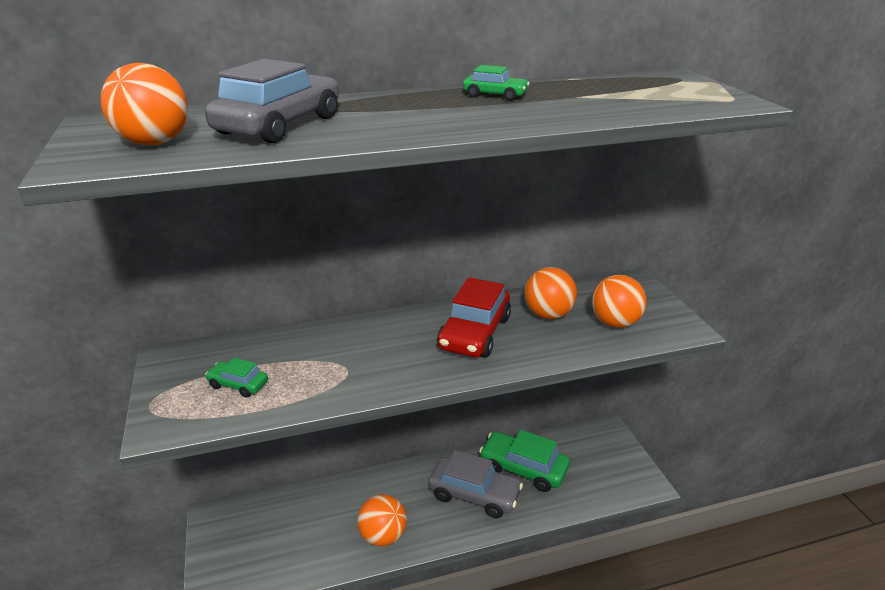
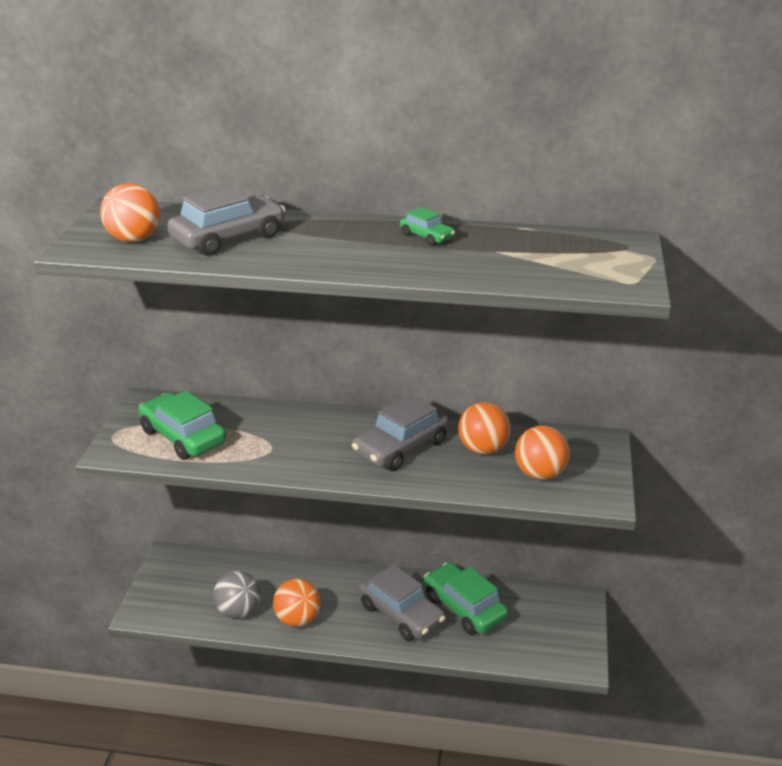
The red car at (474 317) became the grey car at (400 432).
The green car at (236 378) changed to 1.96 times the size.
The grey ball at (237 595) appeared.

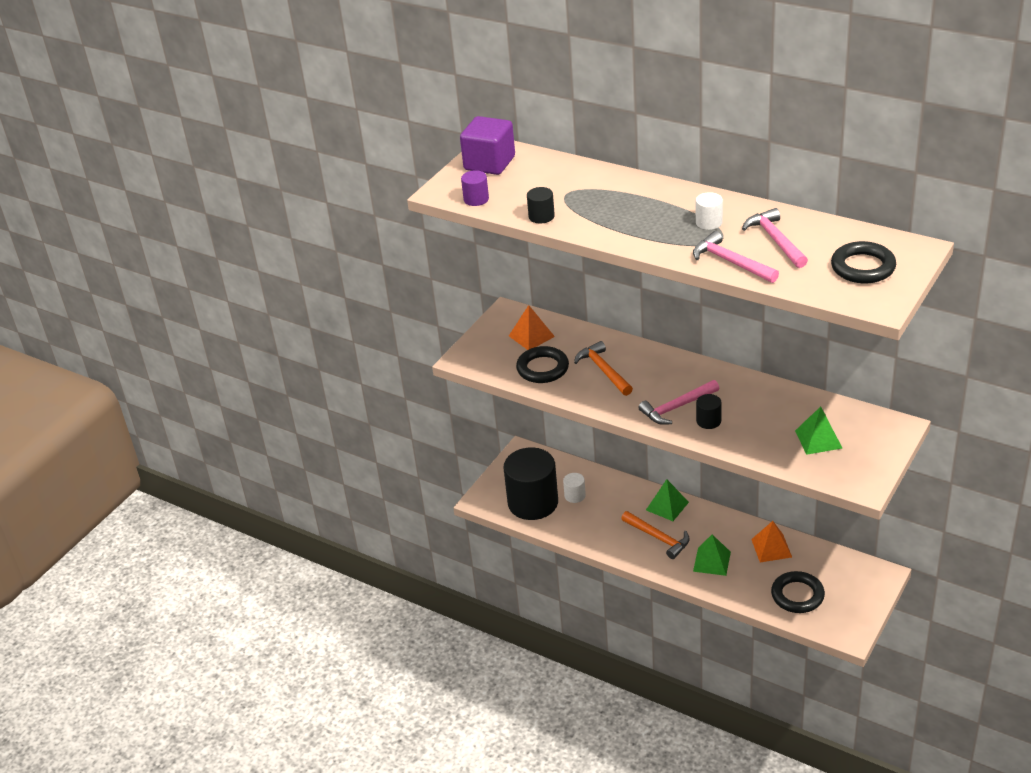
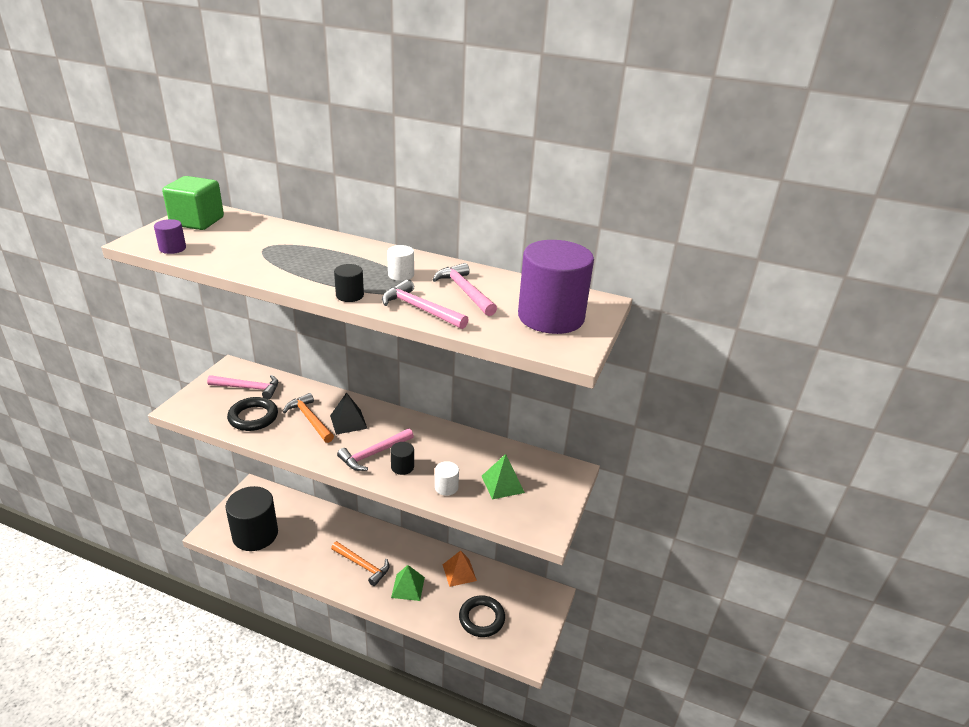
The purple cube at (487 145) became the green cube at (193 203).
The black cylinder moved from (541 205) to (349 283).
The black ring at (863 262) was replaced by the purple cylinder at (556 287).
The orange pyramid at (532 327) was replaced by the pink hammer at (242 387).
The white cylinder moved from (574 488) to (447 478).
The green pyramid at (667 500) disappeared.
The black pyramid at (349 413) appeared.

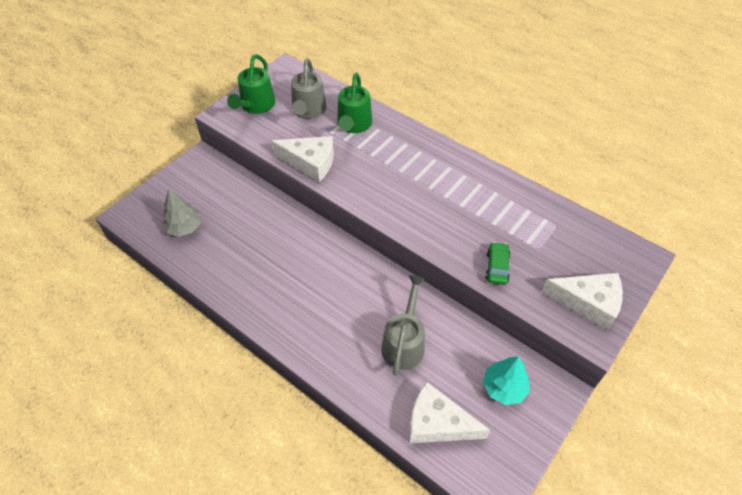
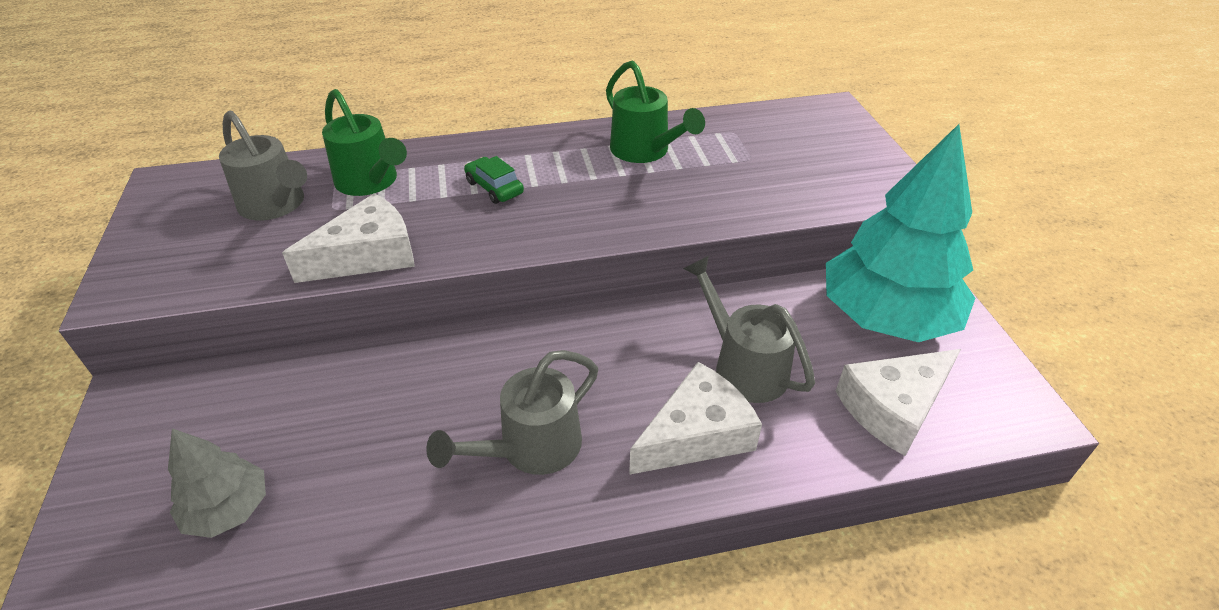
The green watering can moved from (251 84) to (655 111).
The green car moved from (497 263) to (494 180).
The white cheese moved from (582 301) to (695 418).
The turquoise tree at (506 381) changed to 2.03 times the size.
The grey watering can at (512 412) appeared.

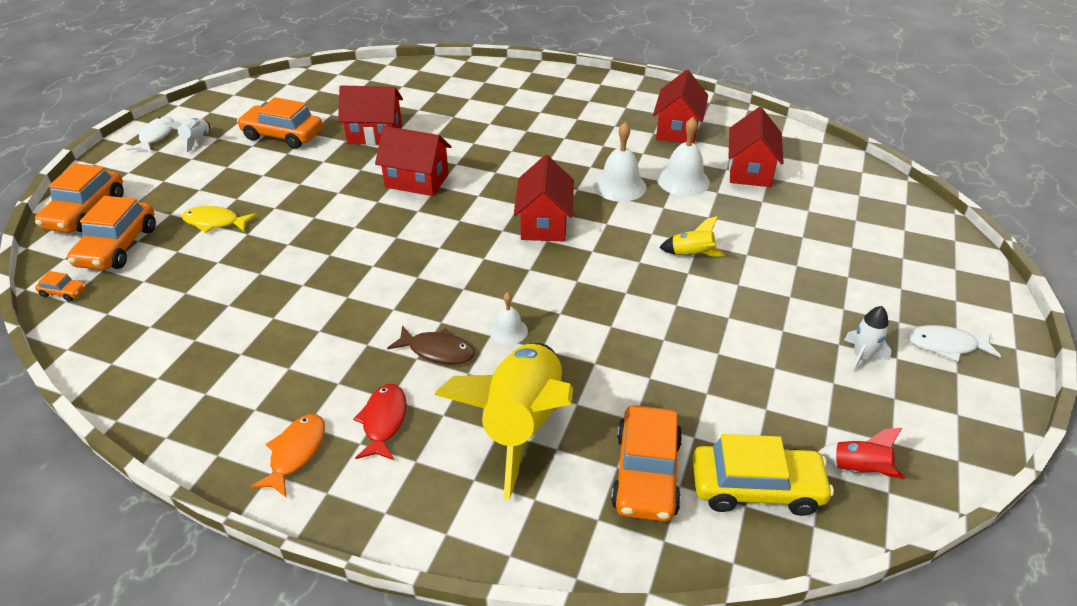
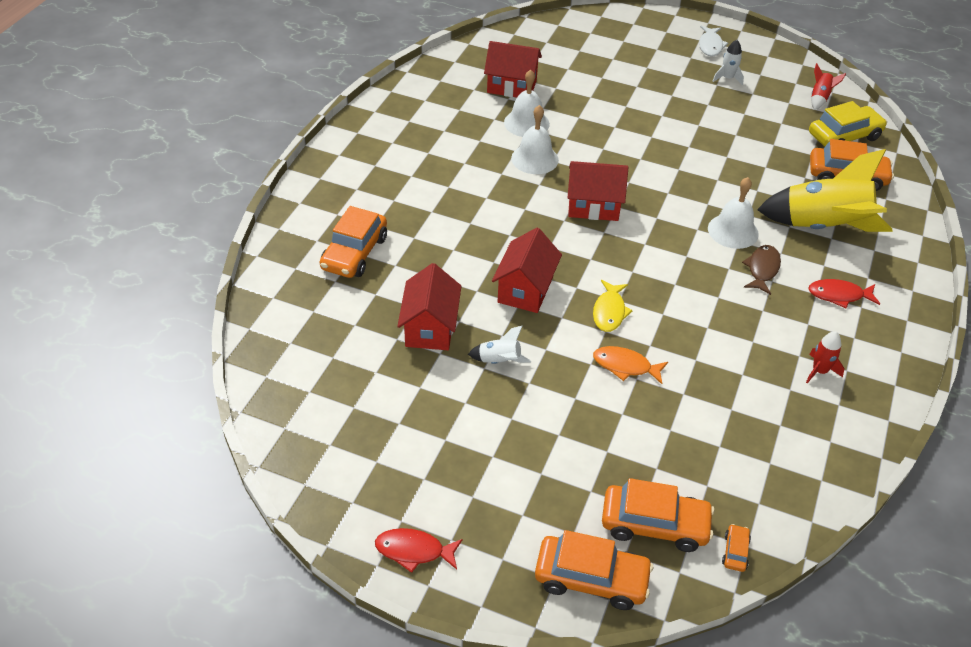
The red house at (680 106) disappeared.
The orange car moved from (280 123) to (353 242).
The white fish at (150 134) became the red fish at (419 550).
The white rocket moved from (186 135) to (499 345).
The yellow fish moved from (219 219) to (613 306).
The yellow rocket at (692 236) disappeared.
The white bell at (509 318) changed to 1.71 times the size.
The orange fish moved from (287 455) to (630 365).
The yellow car at (763 475) turned 60 degrees clockwise.
The red rocket at (825 357) appeared.

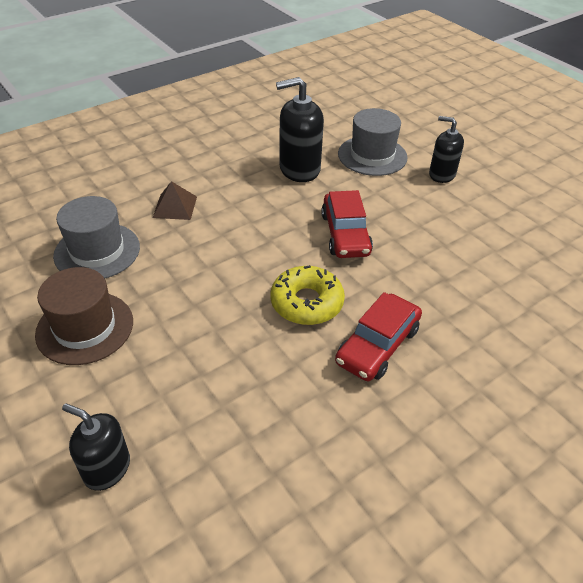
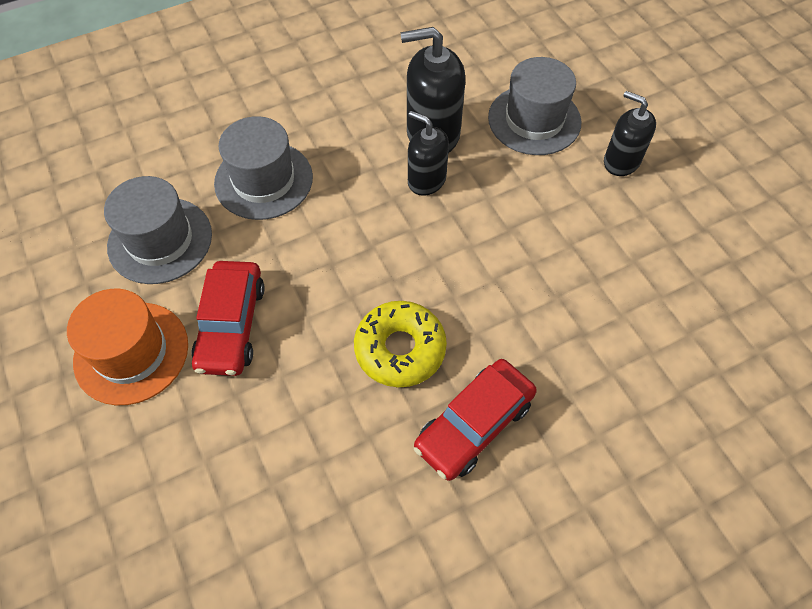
The brown pyramid at (175 200) was replaced by the grey hat at (263 168).
The red car moved from (347 224) to (228 318).
The brown hat at (84 316) became the orange hat at (127 347).
The black soap dispenser moved from (96 447) to (428 153).

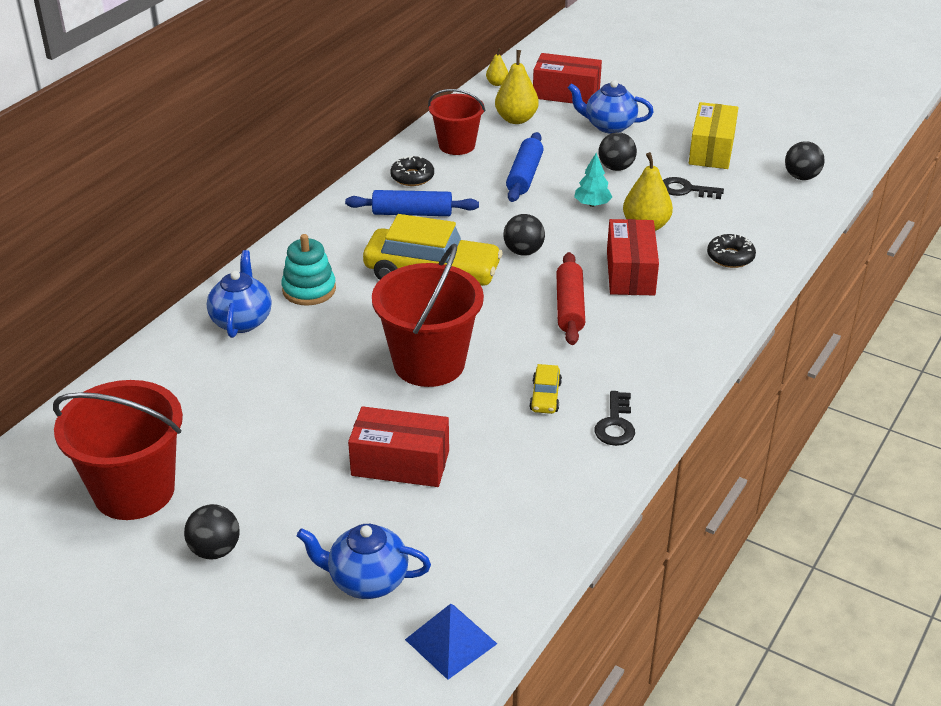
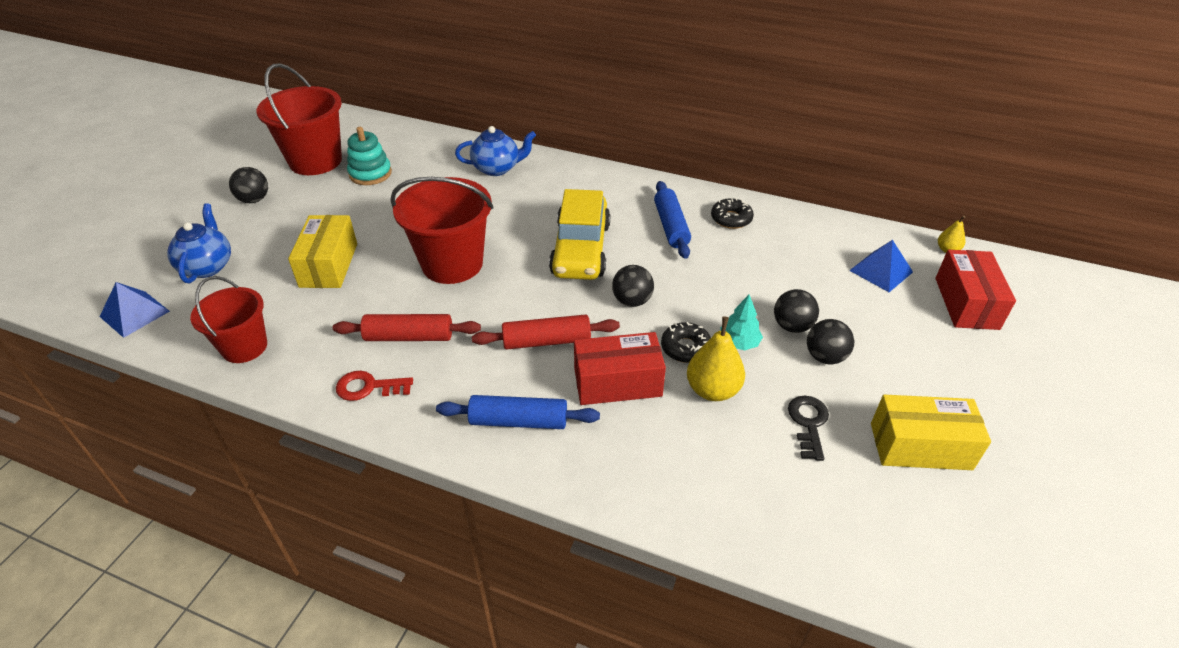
The yellow pear at (517 87) was replaced by the blue pyramid at (881 266).
The blue teapot at (611 107) disappeared.
The red bucket moved from (456 122) to (228 319).
The blue rolling pin moved from (525 167) to (518 412).
The black ball moved from (805 160) to (796 311).
The turquoise stacking toy moved from (308 270) to (369 156).
The black donut moved from (731 251) to (686 342).
The yellow car at (545 389) was replaced by the red rolling pin at (407 327).
The black key at (615 418) became the red key at (374 386).
The red box at (398 446) became the yellow box at (322 251).

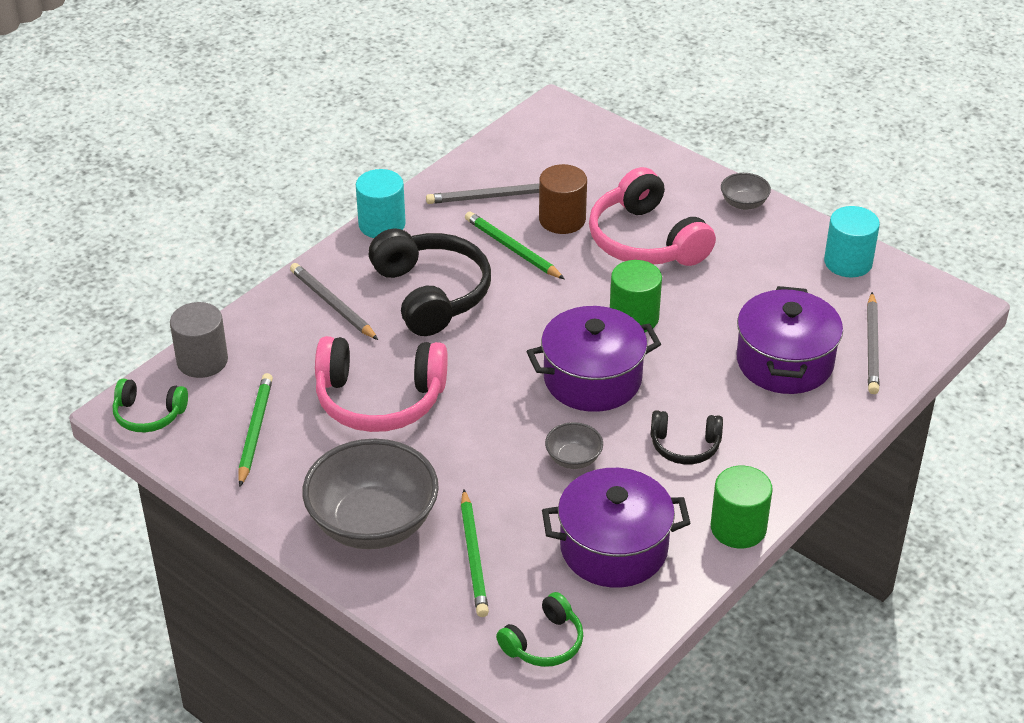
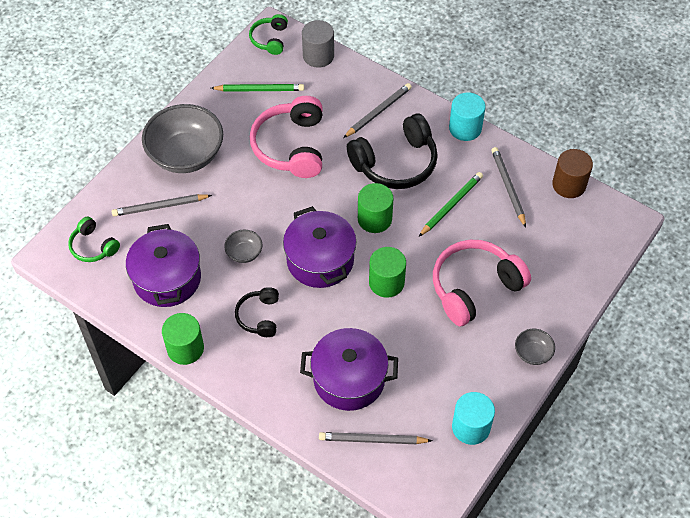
The brown cylinder moved from (563 199) to (572 173).
The green pencil at (475 553) became the grey pencil at (162 205).
The green cylinder at (375 208) appeared.

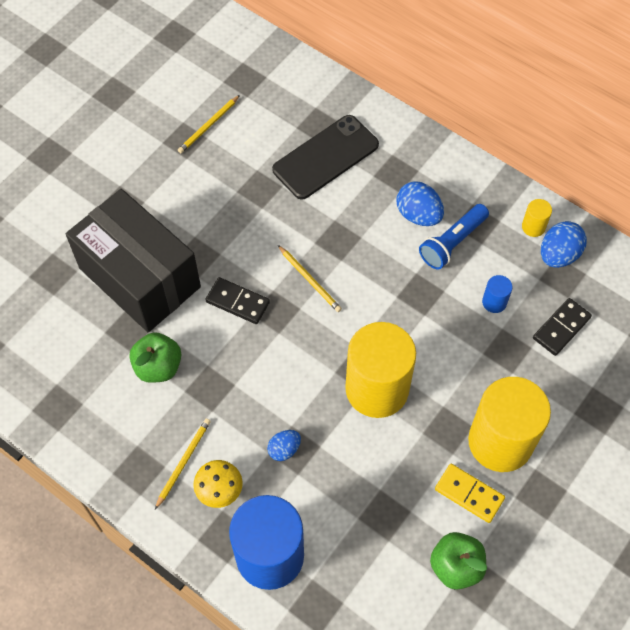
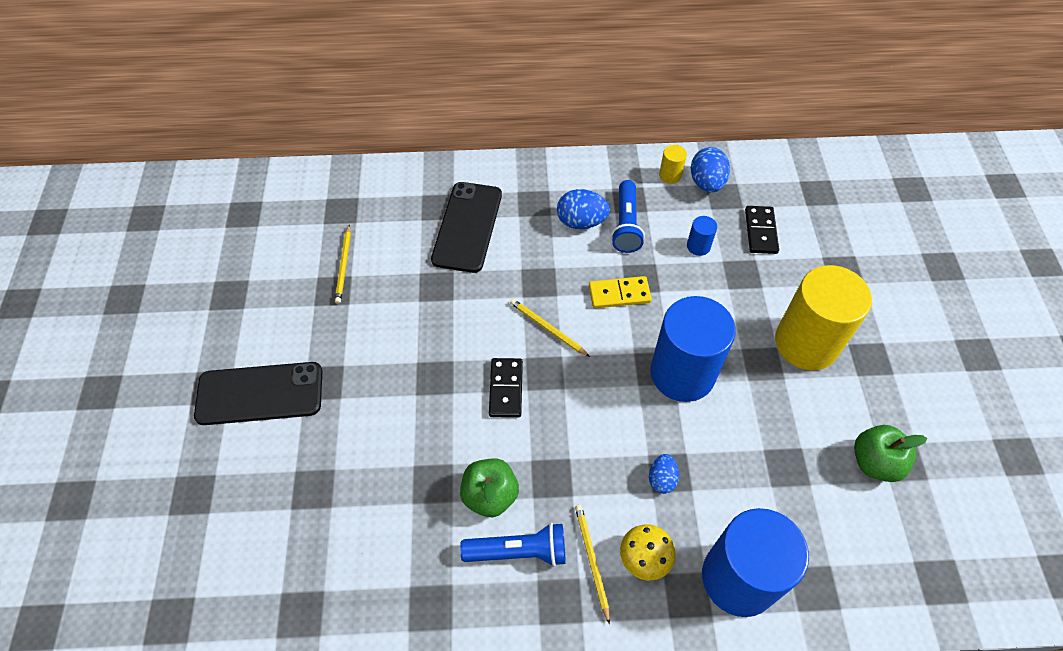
The black box at (133 260) disappeared.
The yellow pencil at (310 278) turned 150 degrees counterclockwise.
The black domino at (237 300) turned 75 degrees counterclockwise.
The yellow cylinder at (380 370) became the blue cylinder at (693 349).
The yellow domino moved from (470 493) to (620 292).
The black phone at (258 393) appeared.
The blue flashlight at (513 545) appeared.

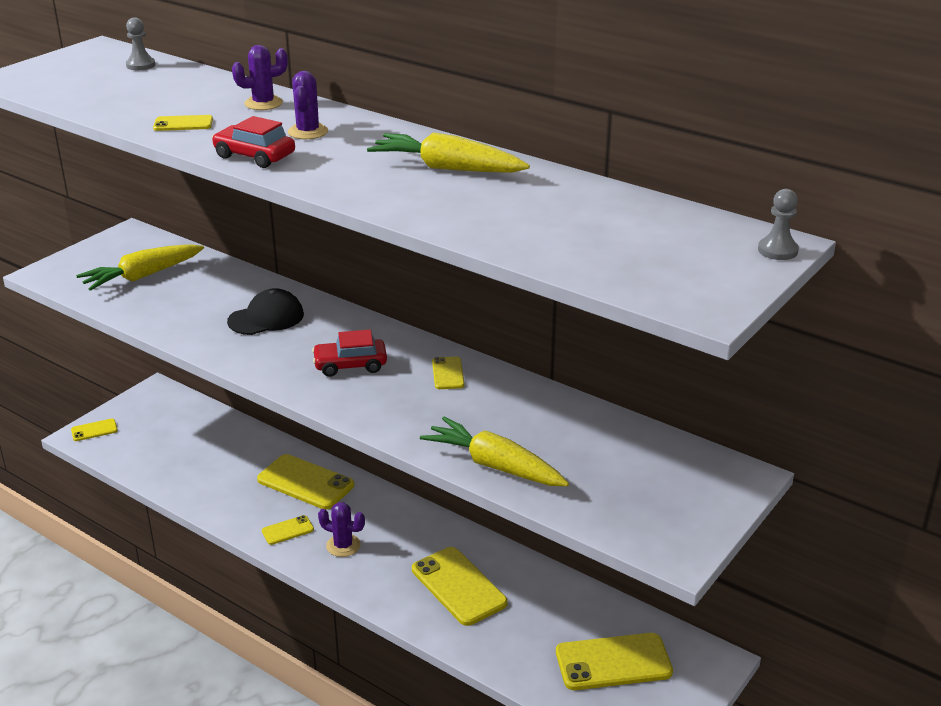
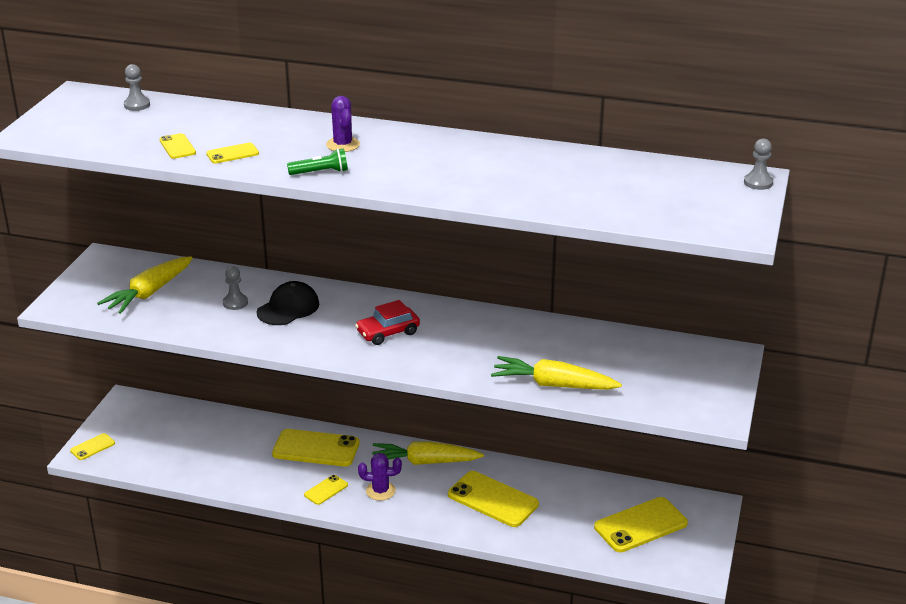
The purple cactus at (260 77) disappeared.
The red car at (253 142) was replaced by the green flashlight at (317 161).
The yellow carrot moved from (448 152) to (428 453).
The yellow phone moved from (448 373) to (177 146).
The grey pawn at (235 288) appeared.

